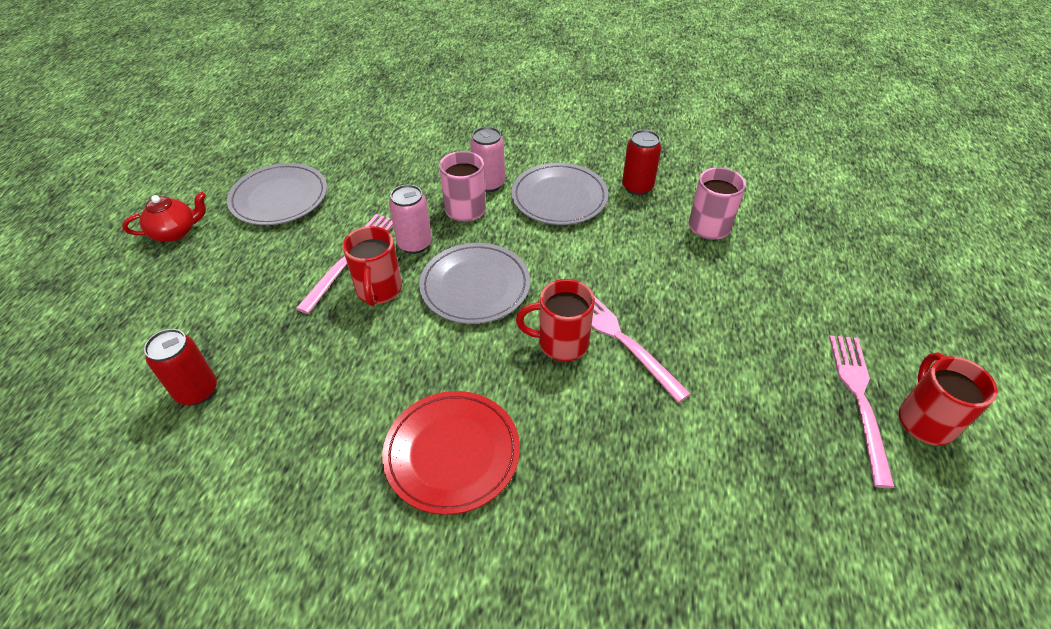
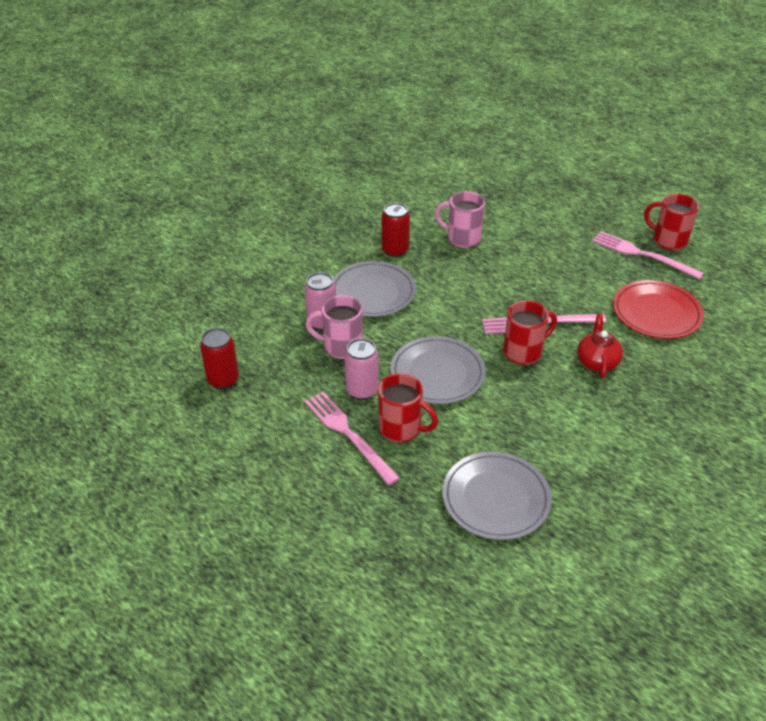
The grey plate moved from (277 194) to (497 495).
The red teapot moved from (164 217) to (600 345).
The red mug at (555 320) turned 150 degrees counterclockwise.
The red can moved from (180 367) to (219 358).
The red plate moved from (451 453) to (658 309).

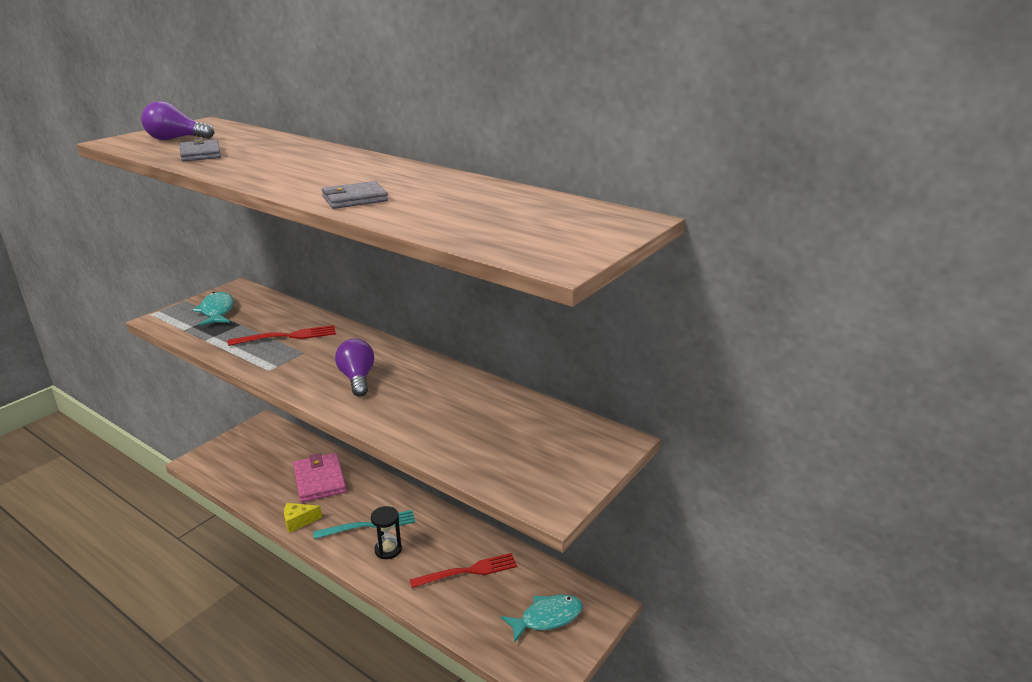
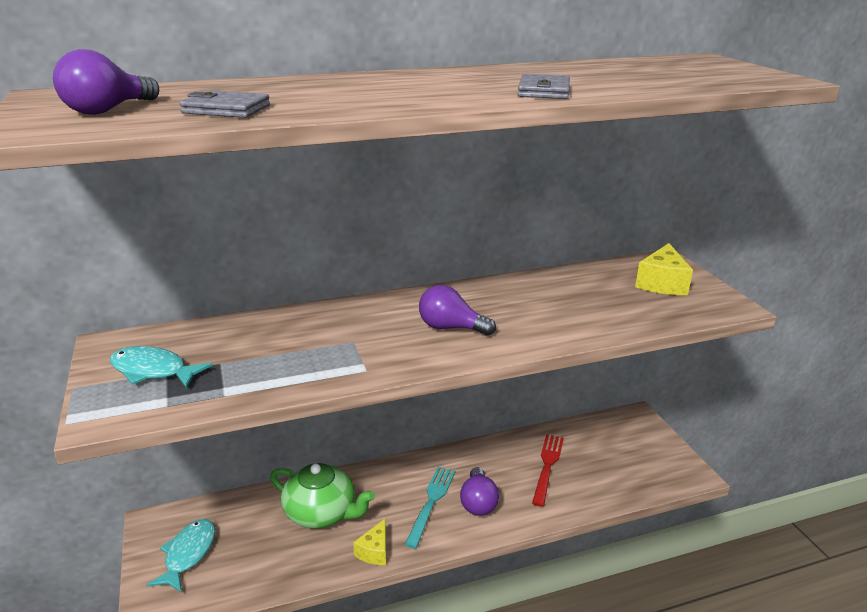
The red fork at (282 335) disappeared.
The pink wallet at (319 477) was replaced by the green teapot at (322 496).
The black hourglass at (386 532) was replaced by the purple light bulb at (479 491).
The turquoise fish moved from (542 618) to (181 556).
The yellow cheese at (664 269) appeared.

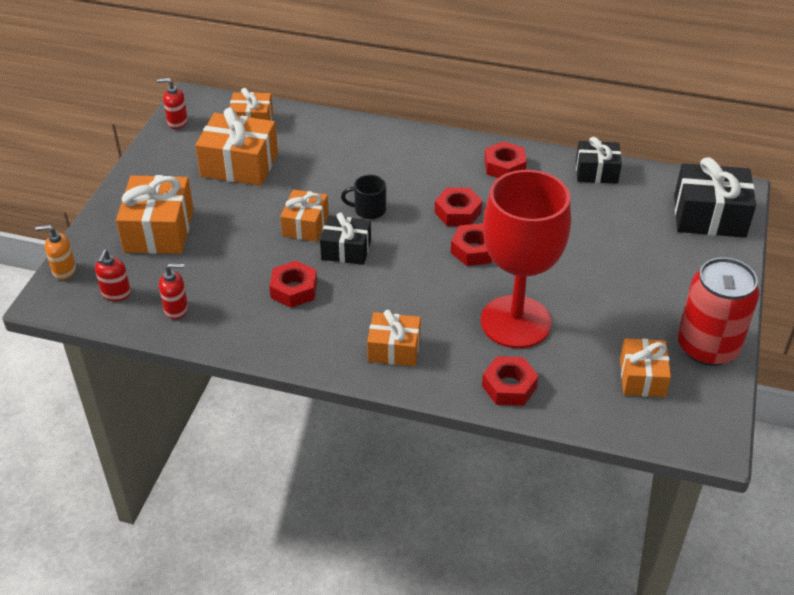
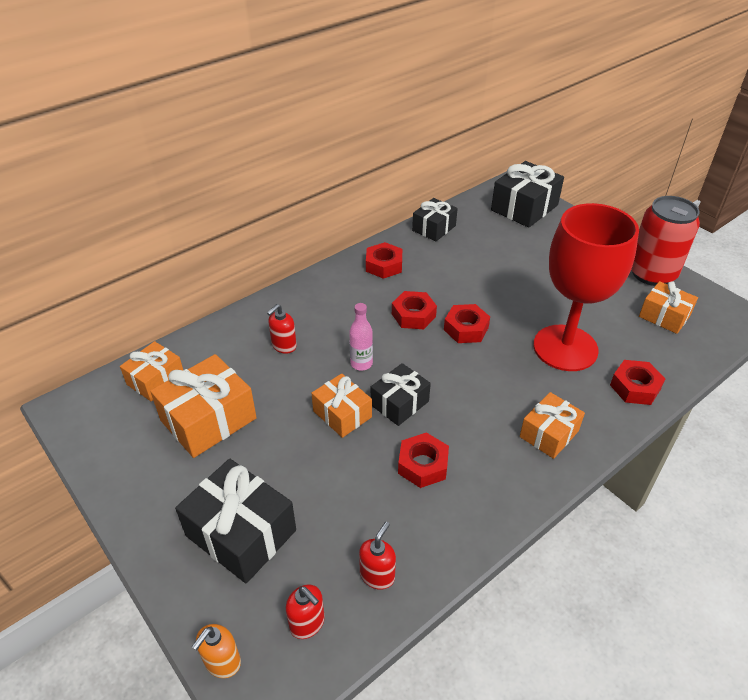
The red soap dispenser moved from (172 103) to (282 329).
The orange gift at (155 214) became the black gift at (235 521).
The black mug at (363 197) was replaced by the pink bottle at (361 336).

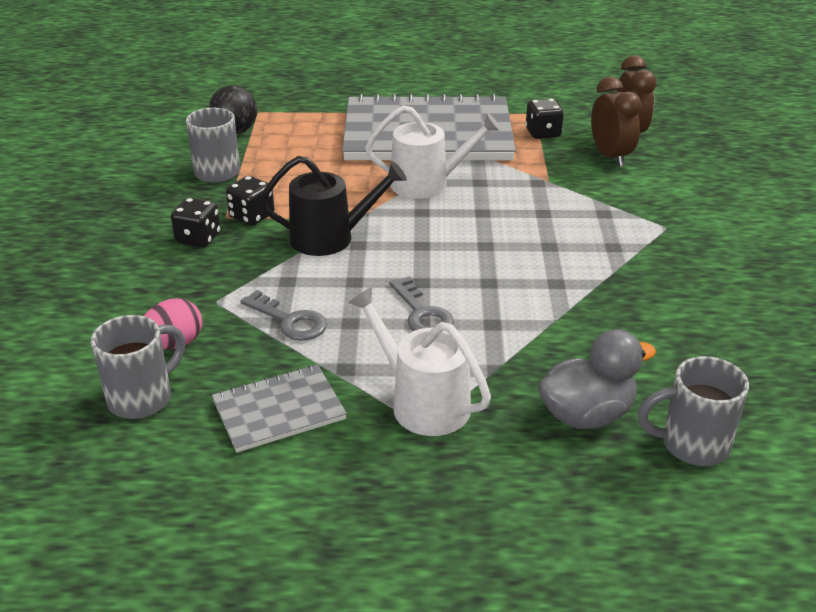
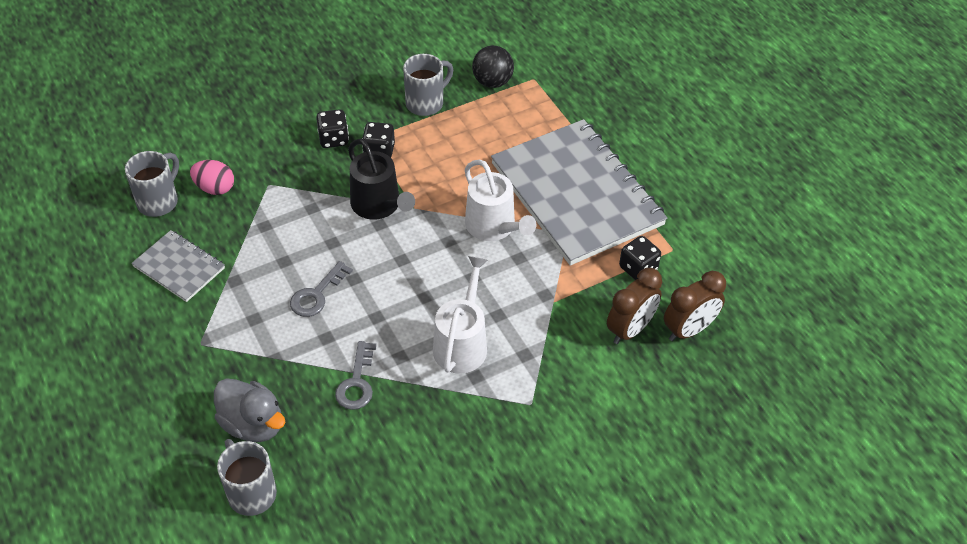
The white watering can moved from (419 361) to (460 315).
The grey key moved from (283 315) to (355 375).
The grey mug at (138 367) turned 75 degrees counterclockwise.

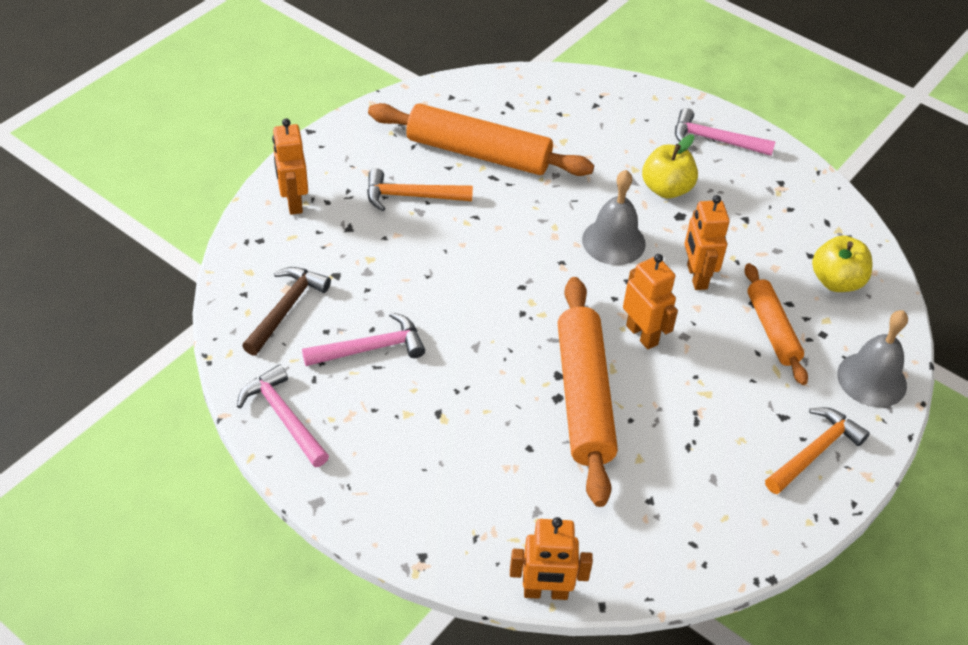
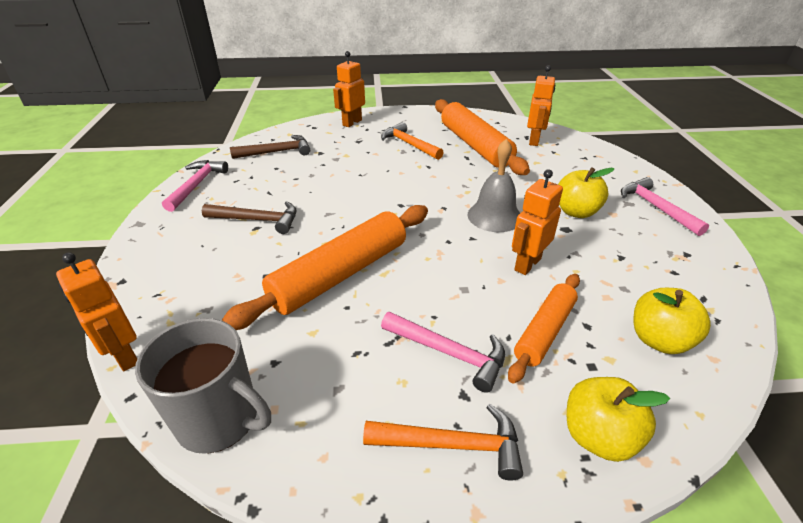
The orange robot moved from (650 302) to (541 105).
The grey bell at (872 358) was replaced by the yellow apple at (618 419).
The pink hammer moved from (363 339) to (443 352).
The brown hammer at (249 217) appeared.
The grey mug at (203 386) appeared.

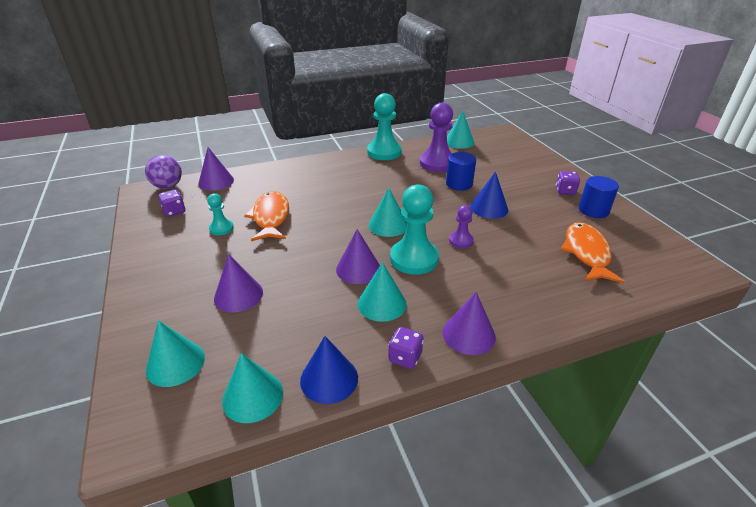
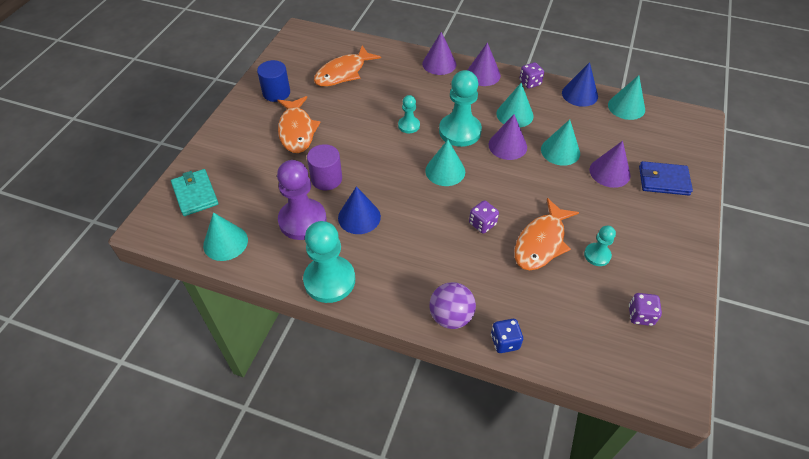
The purple cone moved from (216 168) to (439 53).
The blue cylinder at (461 171) became the purple cylinder at (324 167).
The purple ball moved from (163 172) to (452 305).
The blue cone moved from (489 195) to (359 210).
The purple dice moved from (568 183) to (484 216).
The purple pawn at (461 226) became the turquoise pawn at (409 114).
The turquoise cone moved from (175 353) to (560 142).
The orange fish at (299 124) appeared.
The blue wallet at (666 178) appeared.
The turquoise wallet at (195 192) appeared.
The blue dice at (507 336) appeared.

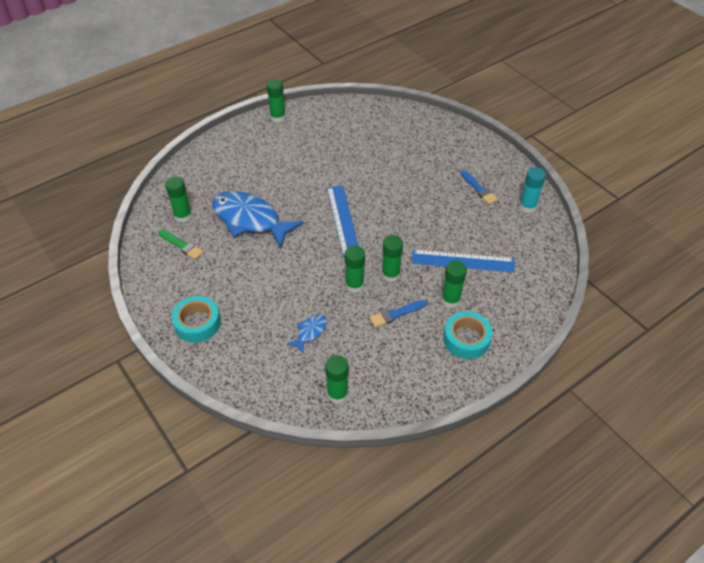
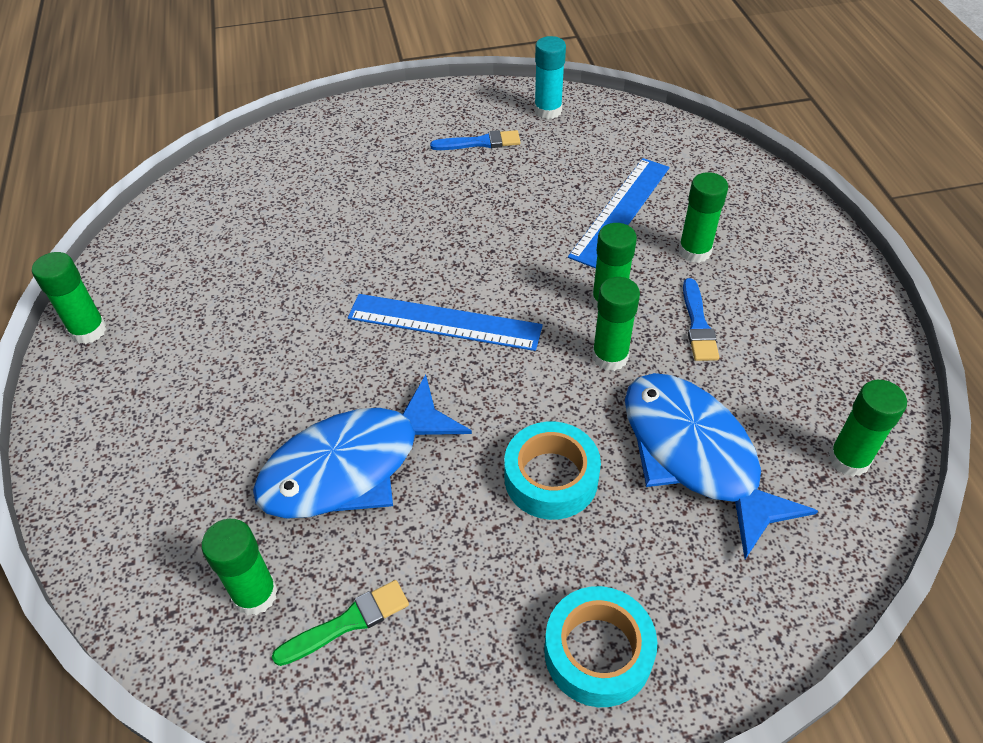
The turquoise tape moved from (468 335) to (552 470).
The blue fish at (307 333) changed to 2.23 times the size.

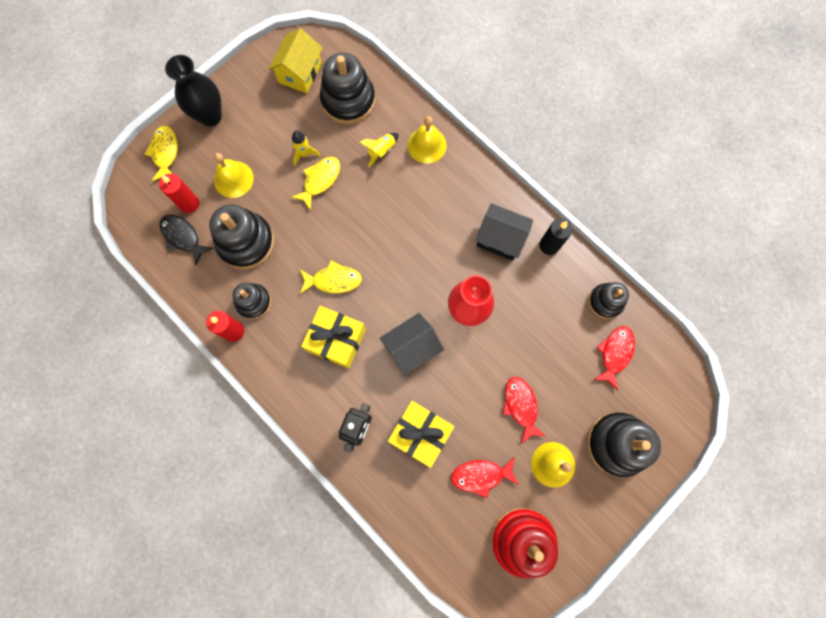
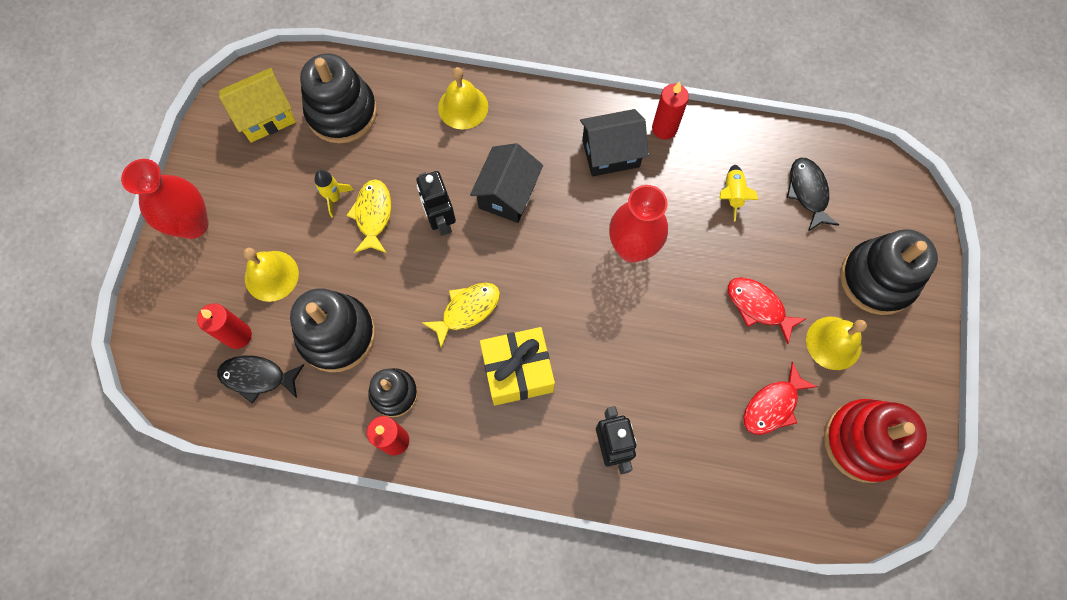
The yellow house at (295 60) turned 75 degrees clockwise.
The black vase at (193 90) became the red vase at (164 199).
The yellow fish at (161 153) disappeared.
The yellow rocket moved from (378 150) to (739 193).
The black candle at (556 236) became the red candle at (670 110).
The black stacking toy at (608 300) disappeared.
The black house moved from (412 344) to (506 183).
The red fish at (614 358) became the black fish at (813 194).
The yellow gift at (421 434) disappeared.
The black robot at (436 203) appeared.

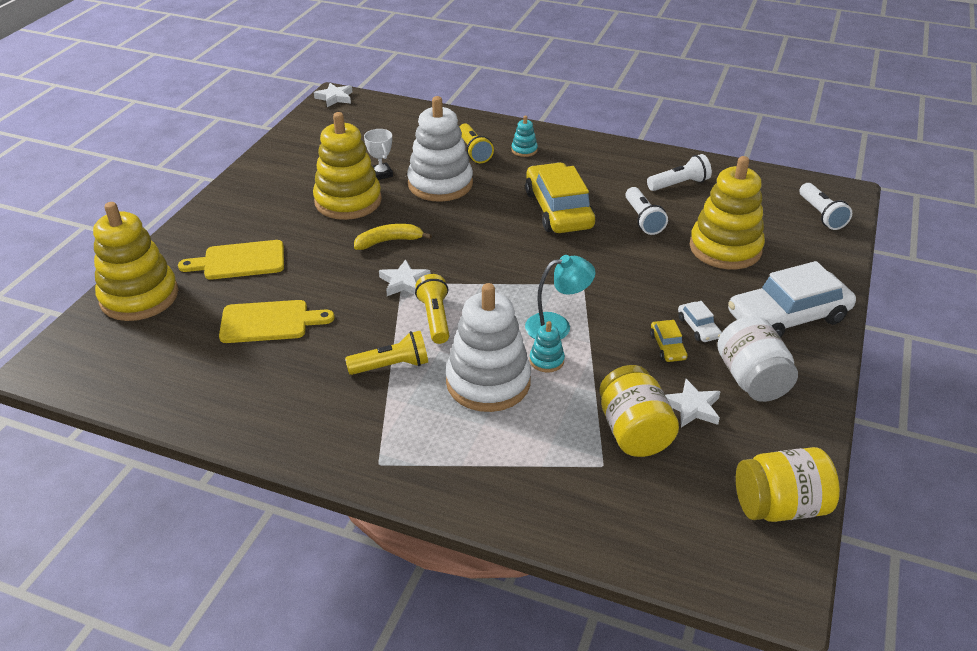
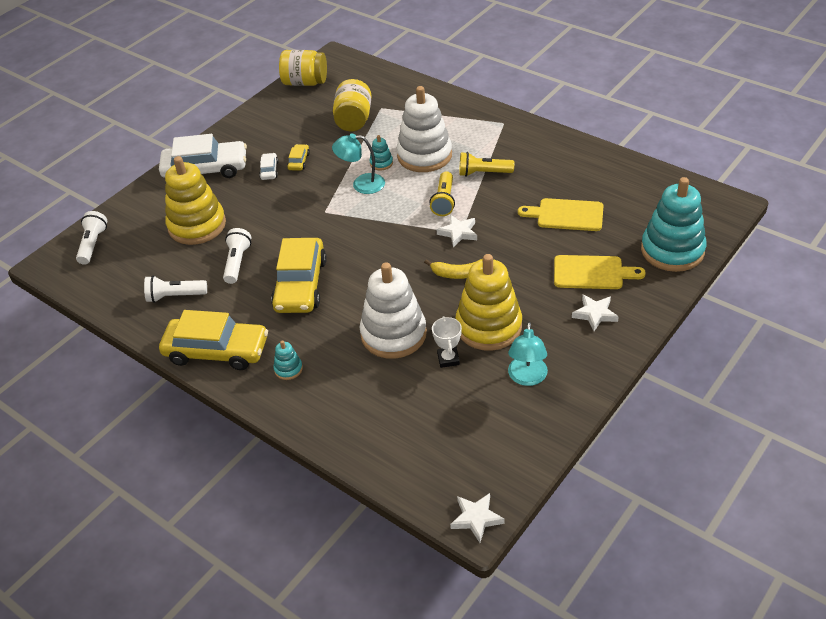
The yellow flashlight at (476 143) disappeared.
The yellow stacking toy at (135 261) became the turquoise stacking toy at (674 224).
The white jar at (757 359) disappeared.
The white star moved from (693 403) to (595 312).
The yellow car at (213 340) appeared.
The turquoise lamp at (528 354) appeared.

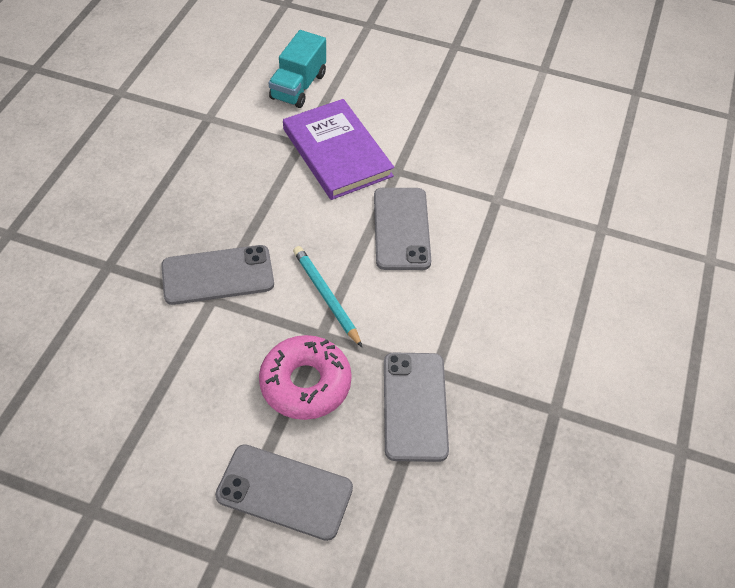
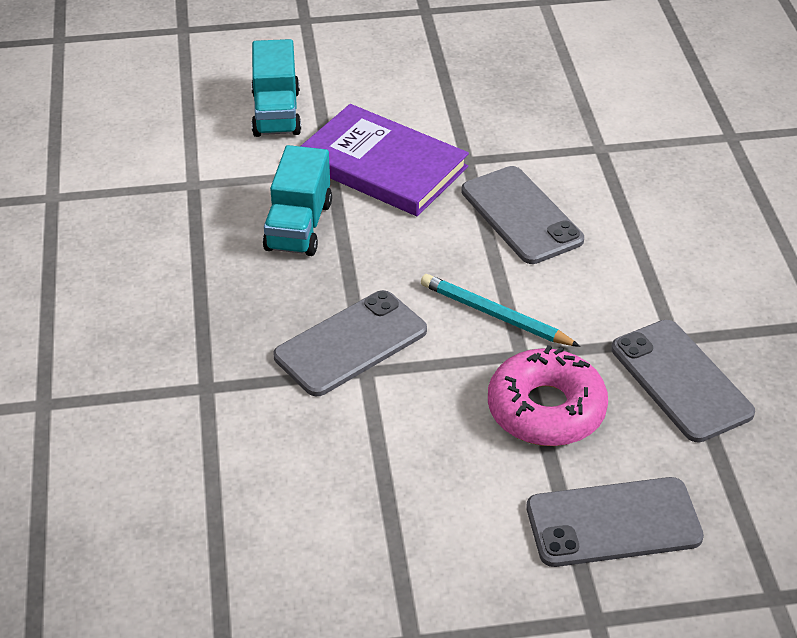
The turquoise truck at (297 200) appeared.

